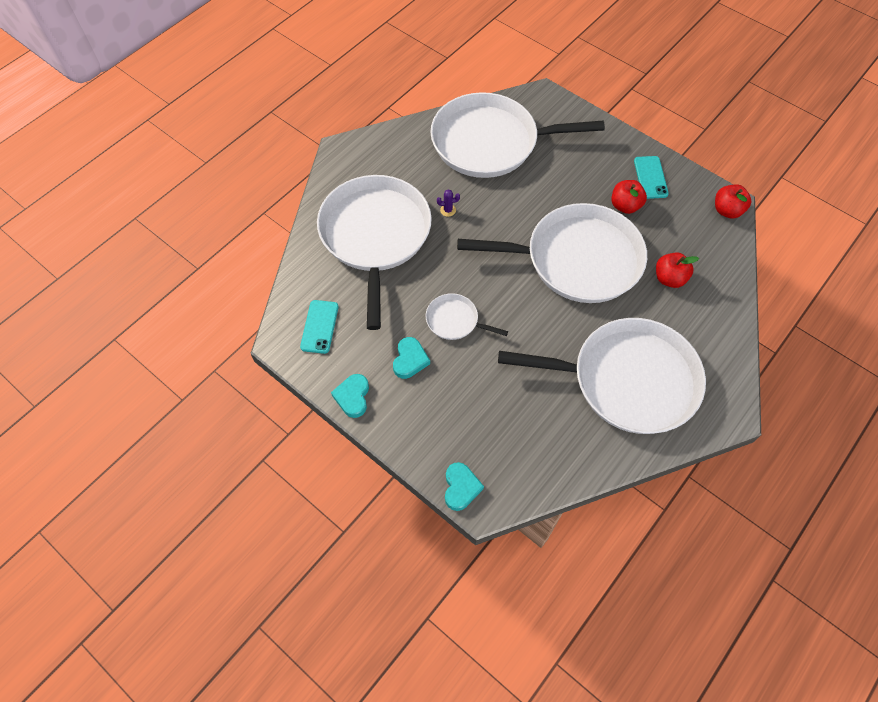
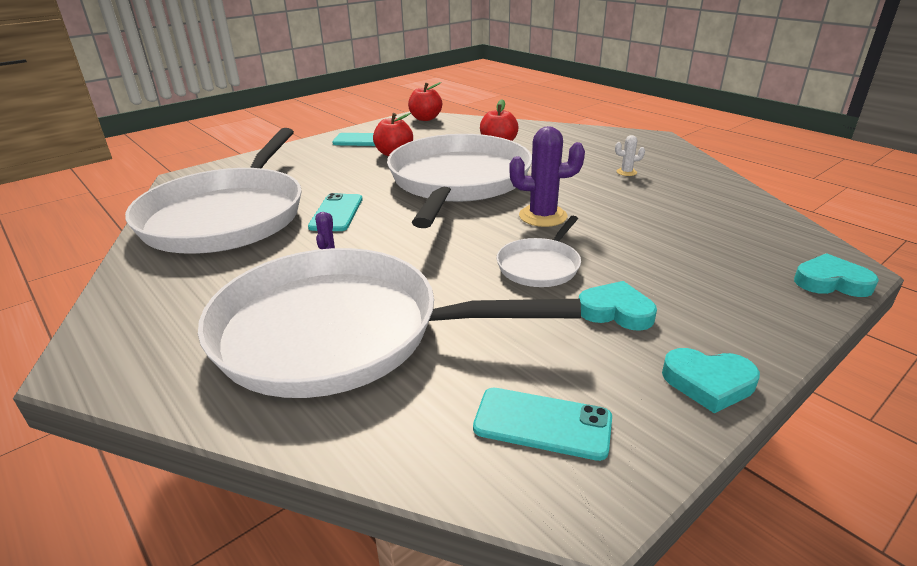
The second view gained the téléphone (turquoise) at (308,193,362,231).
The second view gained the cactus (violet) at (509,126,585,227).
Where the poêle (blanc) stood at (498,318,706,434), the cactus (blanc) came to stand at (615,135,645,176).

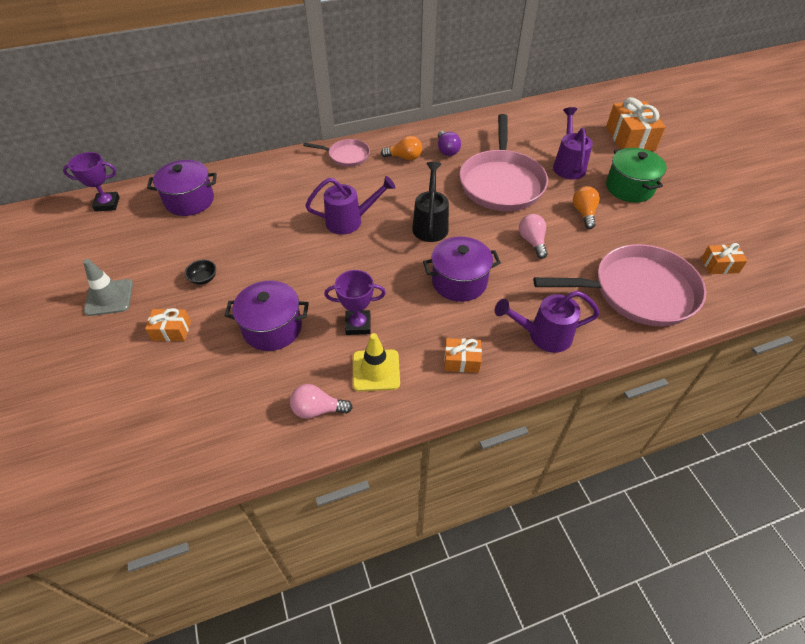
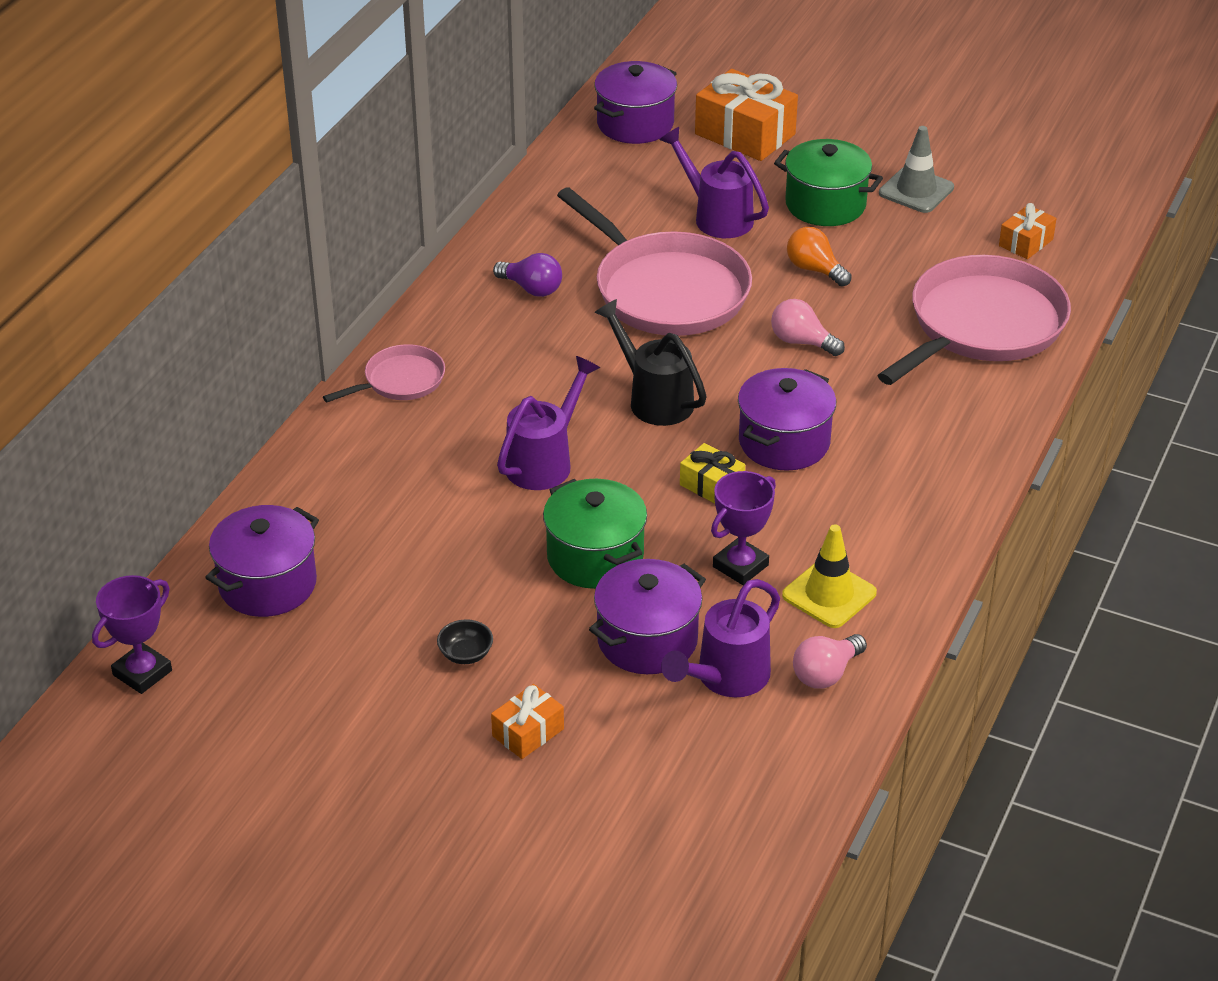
The second view lost the ampoule (orange) at (381,136,422,160).
The second view lost the cadeau (orange) at (444,338,482,373).
The second view gained the marmite (vert) at (543,479,647,589).
The second view gained the marmite (violet) at (594,61,677,144).
The second view gained the cadeau (jaune) at (680,443,745,503).
The cône de chantier (gris) ended up elsewhere, having gone from (83,259,133,316) to (879,126,954,213).
The arrosoir (violet) ended up elsewhere, having gone from (495,291,600,353) to (661,579,780,697).

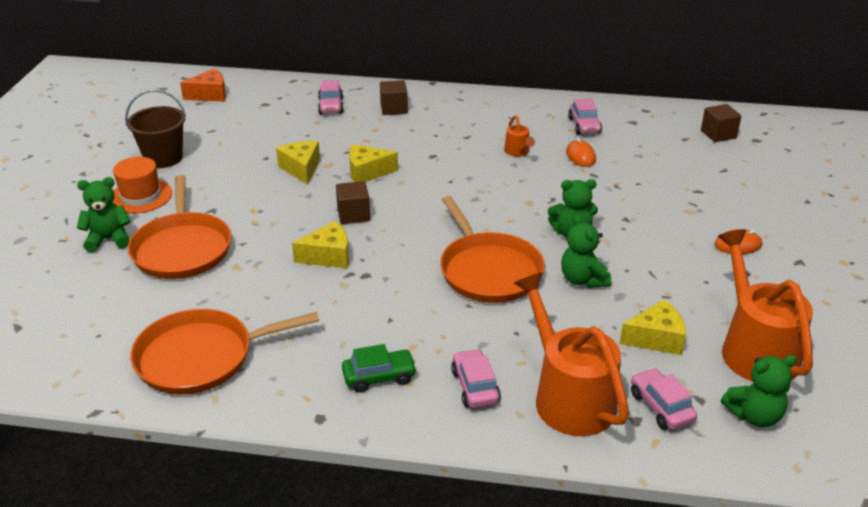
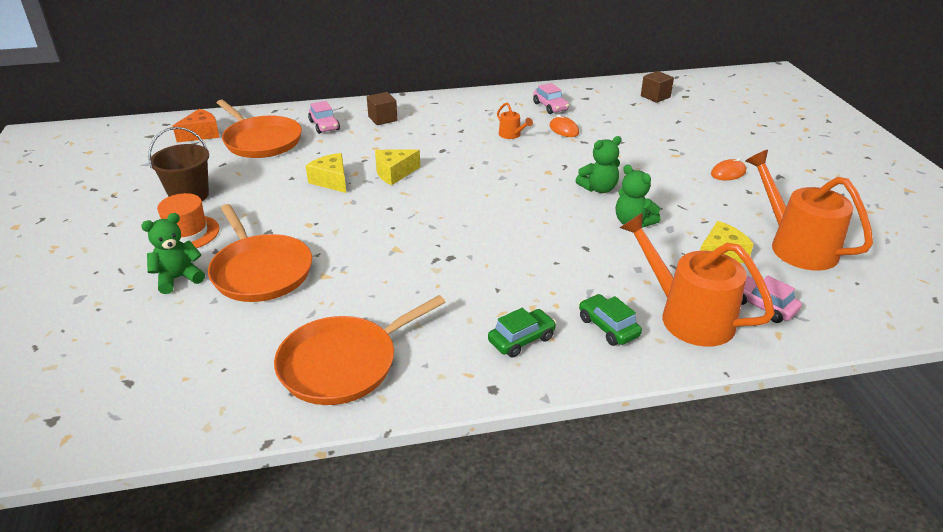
The second view lost the fromage (jaune) at (292,221,349,268).
The second view lost the cube (marron) at (336,181,370,224).
The second view lost the ours en peluche (vert) at (721,355,797,427).
The poêle (orange) ended up elsewhere, having gone from (440,196,545,303) to (217,100,302,158).
What was the voiture (rose) at (451,349,501,408) turned into the voiture (vert) at (579,294,642,346).

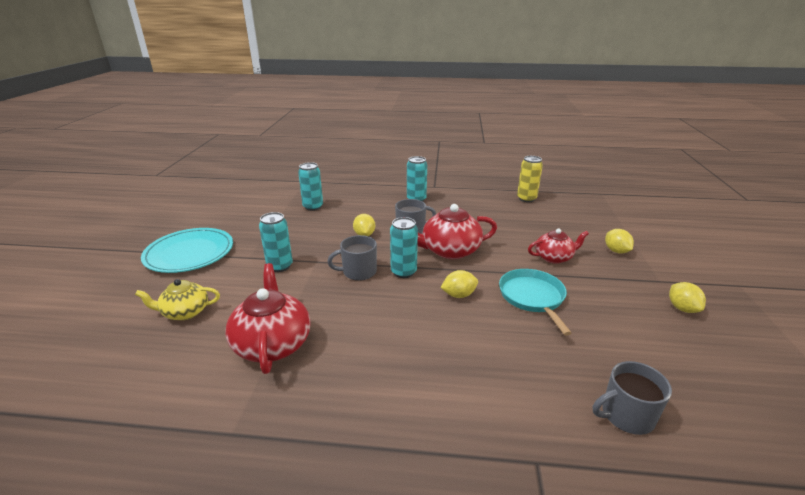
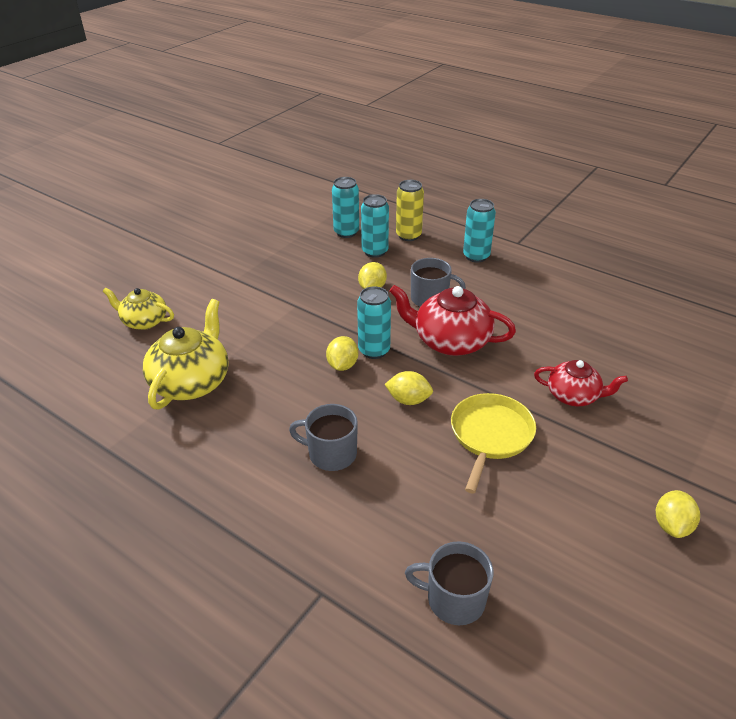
The second view lost the assiette (turquoise) at (141,228,233,273).
The canette (turquoise) ended up elsewhere, having gone from (259,212,293,272) to (361,194,389,258).
The tasse (gris) ended up elsewhere, having gone from (327,235,377,281) to (289,404,358,471).
The canette (jaune) ended up elsewhere, having gone from (517,156,543,202) to (396,180,424,241).
The citron (jaune) ended up elsewhere, having gone from (605,229,634,254) to (326,336,358,371).
What was the théière (rouge) at (225,263,311,374) turned into the théière (jaune) at (143,299,229,409).
What was the poêle (turquoise) at (499,269,572,336) turned into the poêle (jaune) at (451,393,536,493).

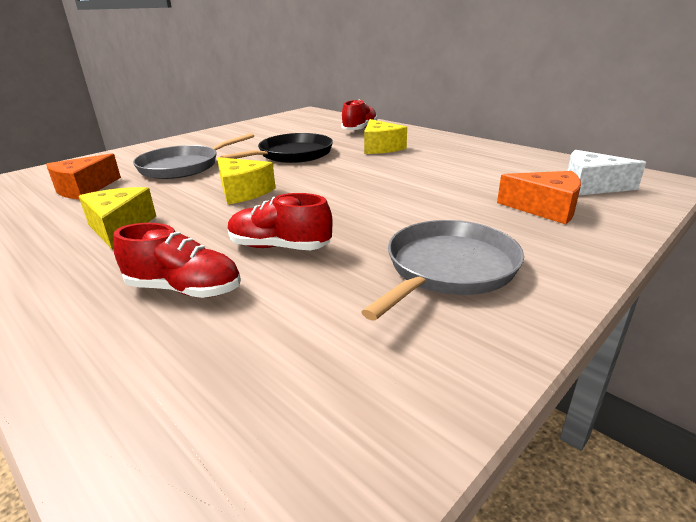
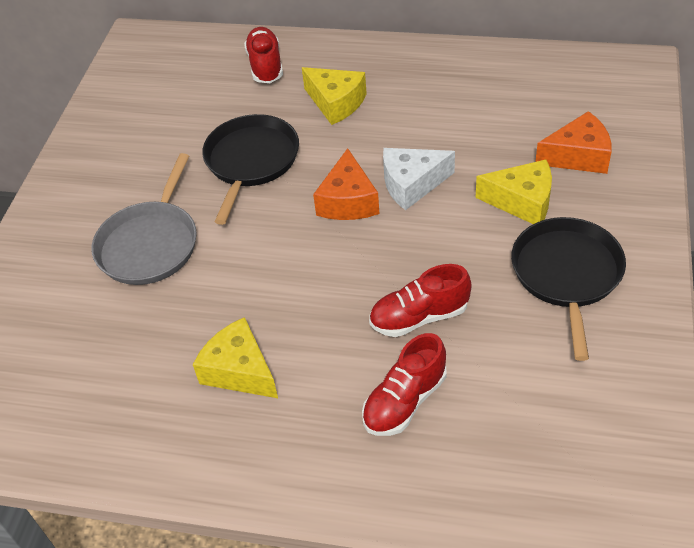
The fromage (orange) ended up elsewhere, having gone from (46,153,121,199) to (313,148,379,220).
The fromage (jaune) ended up elsewhere, having gone from (217,157,276,205) to (476,159,552,224).
The fromage (blanc) ended up elsewhere, having gone from (567,150,646,195) to (383,148,455,210).
What was the poêle (gris) at (361,220,524,321) turned into the poêle (noir) at (511,217,626,361).
The chaussure (rouge) at (113,223,241,298) ended up facing another way, 150 degrees clockwise from before.

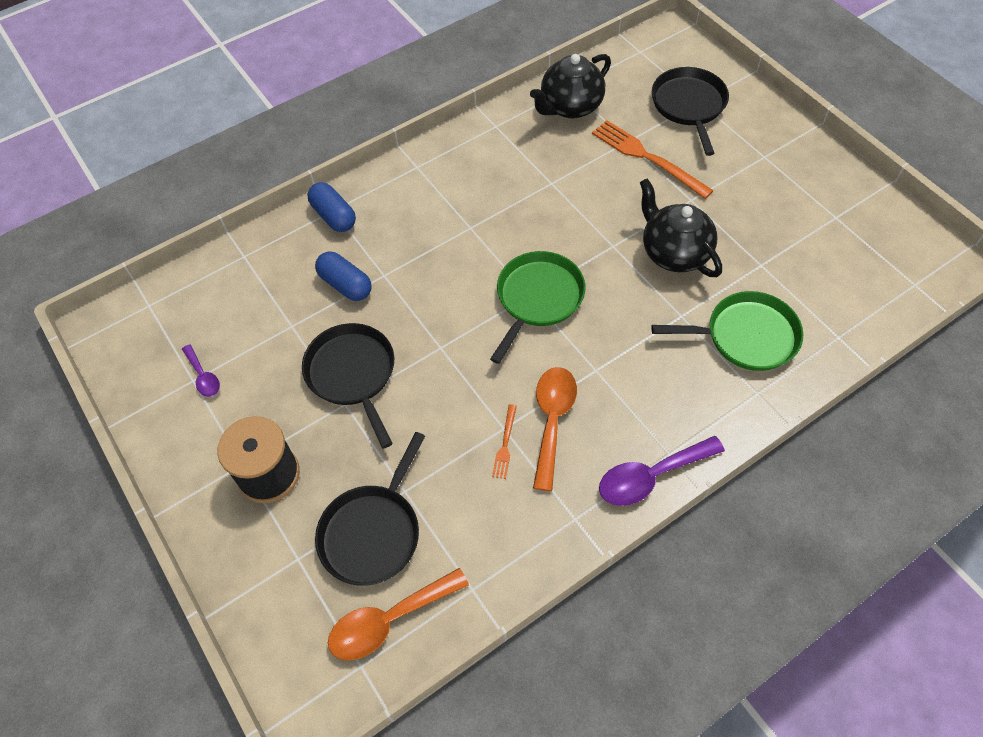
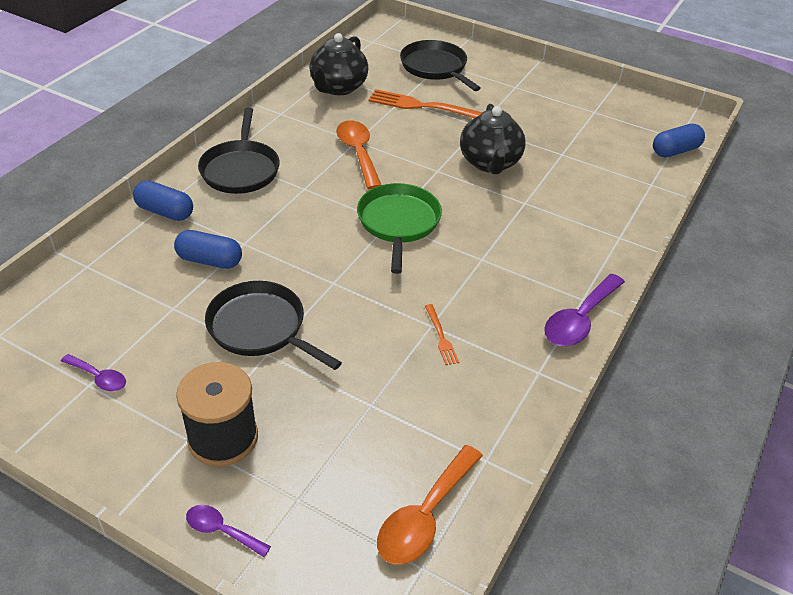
The second view lost the poêle (vert) at (652,291,803,371).
The second view gained the cuillère (violet) at (186,505,271,557).
The second view gained the gélule (bleu) at (653,124,705,158).
The poêle (noir) ended up elsewhere, having gone from (315,432,425,586) to (198,108,280,194).
The cuillère (orange) ended up elsewhere, having gone from (533,367,577,491) to (336,120,381,189).
The théière (noir) at (640,178,722,277) ended up facing another way, 120 degrees counterclockwise from before.

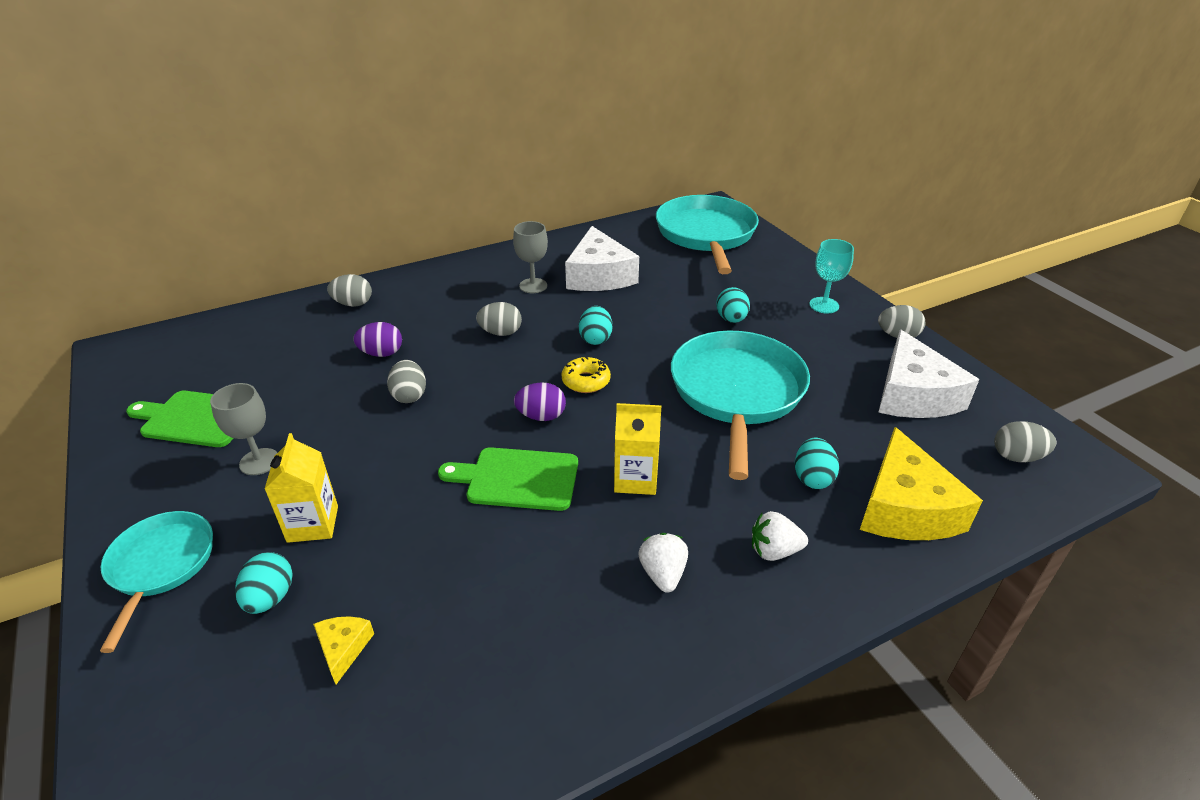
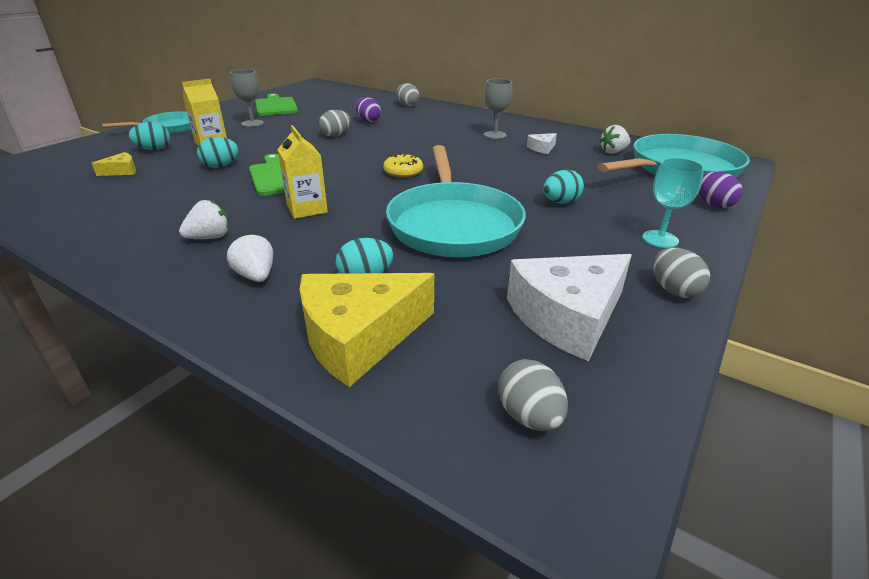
The second view lost the œuf (gris) at (476,302,522,336).
The second view gained the fraise (blanc) at (599,125,631,154).
The œuf (violet) ended up elsewhere, having gone from (514,382,566,421) to (698,172,743,208).
The œuf (turquoise) ended up elsewhere, having gone from (579,306,613,345) to (197,137,239,168).
The poêle (turquoise) at (671,330,810,480) ended up facing another way, 105 degrees clockwise from before.
The size of the fromage (blanc) at (565,226,639,291) changed by a factor of 0.44.

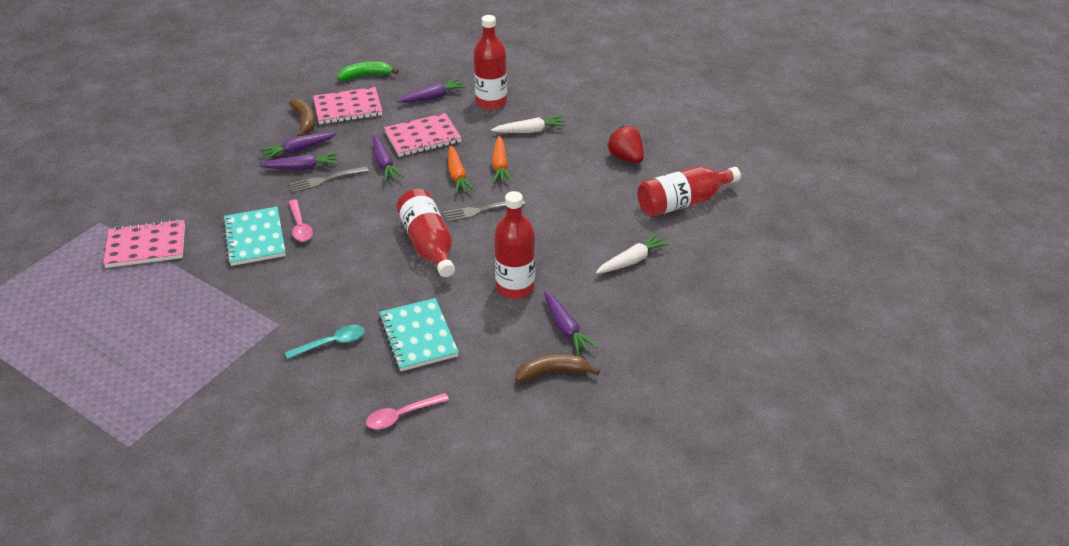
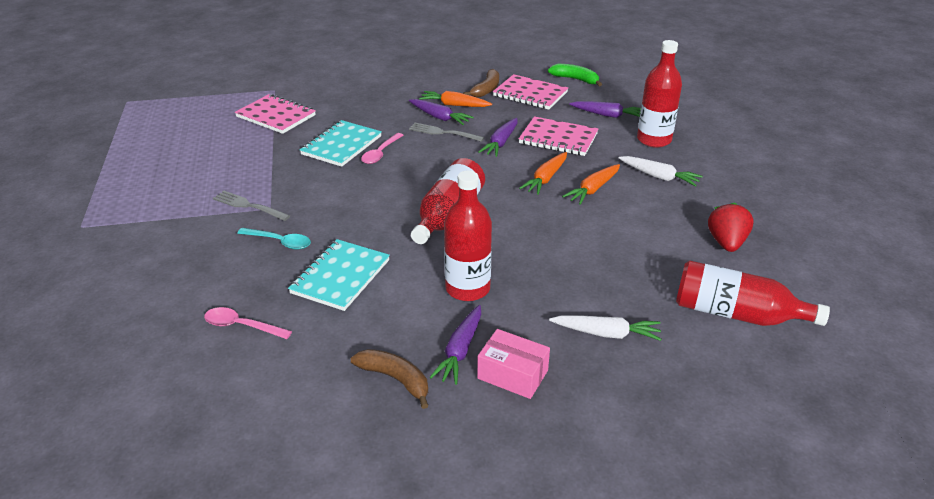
The second view gained the boîte (rose) at (477,329,550,399).
The fourchette (gris) ended up elsewhere, having gone from (443,200,525,222) to (213,191,290,221).
What was the carotte (violet) at (260,132,337,160) turned into the carotte (orange) at (419,91,492,107).

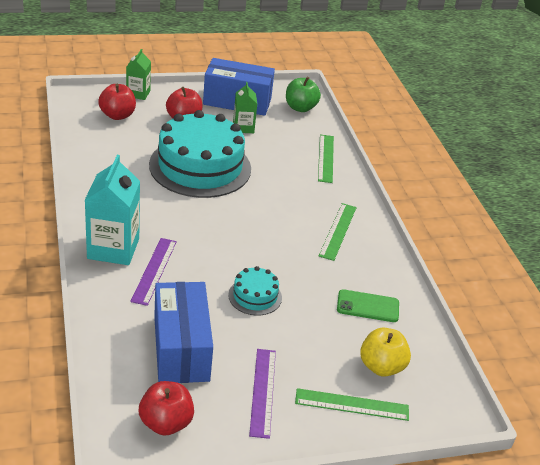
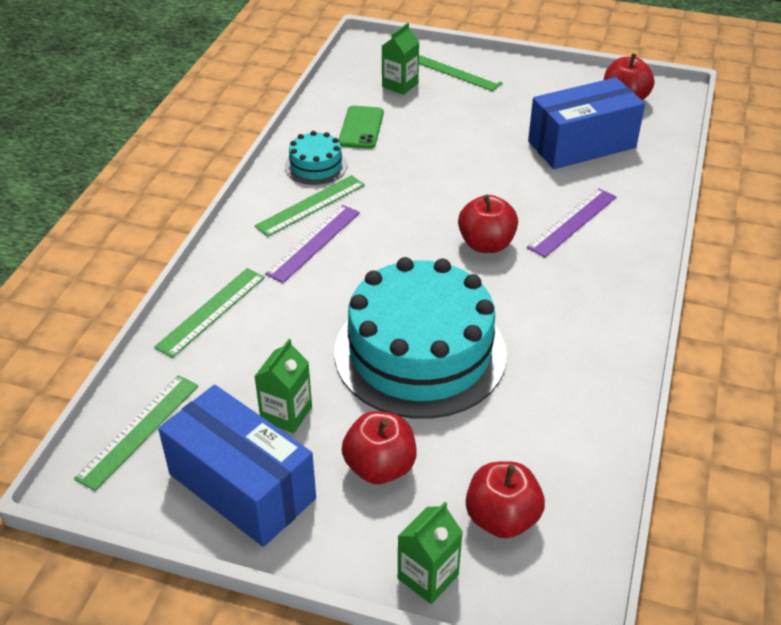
The second view lost the brique de lait (turquoise) at (85,155,140,265).
The second view gained the pomme (rouge) at (458,195,518,253).
The gâteau (turquoise) ended up elsewhere, having gone from (228,266,282,315) to (285,131,347,185).
The règle (violet) ended up elsewhere, having gone from (249,349,276,439) to (265,205,360,283).
Where the pomme (vert) stood at (286,77,321,112), the règle (vert) came to stand at (74,375,198,491).
Where the pomme (jaune) stood at (360,328,411,377), the brique de lait (vert) came to stand at (382,23,419,95).
The boîte (bleu) at (154,282,213,383) ended up facing another way, 45 degrees clockwise from before.
The téléphone (vert) at (337,289,399,322) ended up facing another way, 60 degrees clockwise from before.

